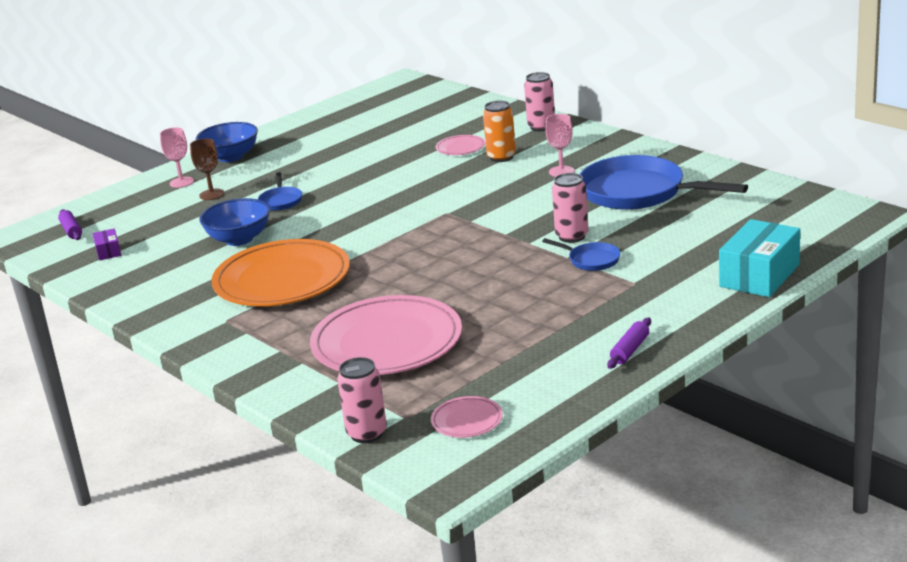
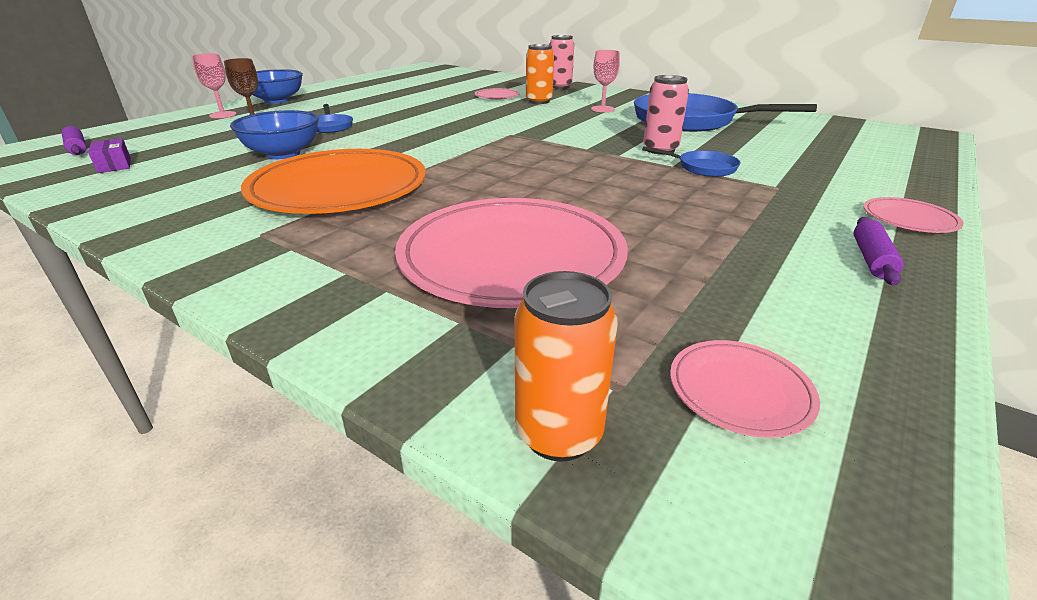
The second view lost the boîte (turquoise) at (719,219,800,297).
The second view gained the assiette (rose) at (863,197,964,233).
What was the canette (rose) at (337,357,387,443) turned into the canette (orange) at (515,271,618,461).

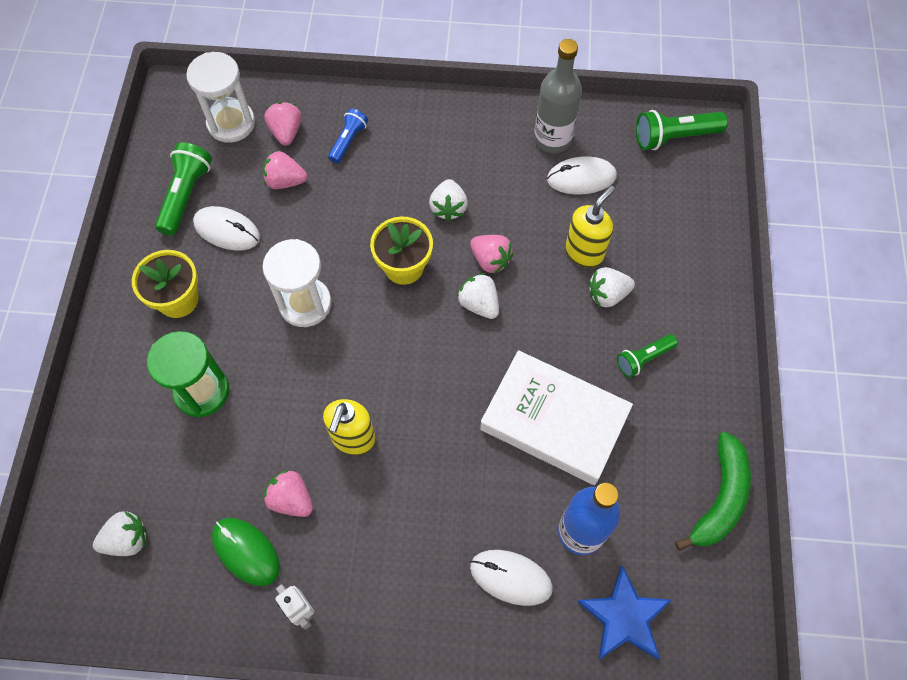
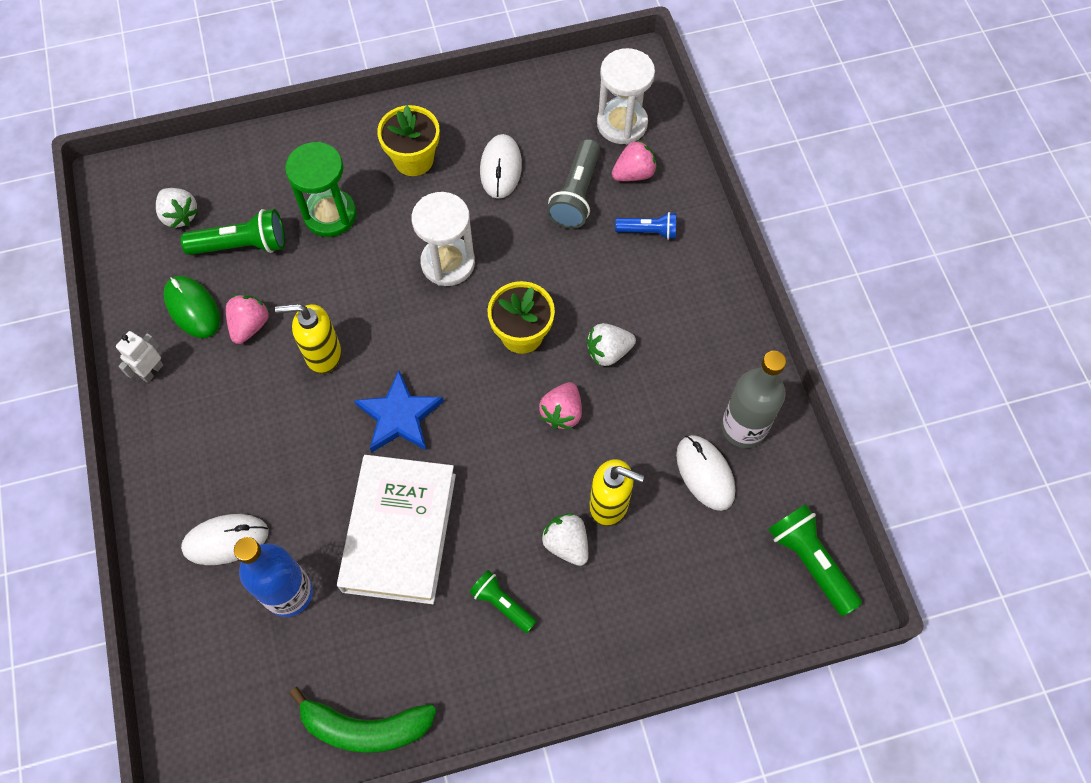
The second view lost the fraise (blanc) at (457,273,499,319).
The lampe de poche (vert) ended up elsewhere, having gone from (155,142,212,236) to (181,209,285,255).
The étoile (bleu) ended up elsewhere, having gone from (577,565,672,660) to (354,370,444,453).
Where the fraise (rose) stood at (263,151,307,189), the lampe de poche (gris) came to stand at (547,139,600,229).
The souris (vert) at (212,518,280,586) ended up facing another way, 60 degrees counterclockwise from before.
The souris (blanc) at (470,550,553,606) ended up facing another way, 75 degrees clockwise from before.

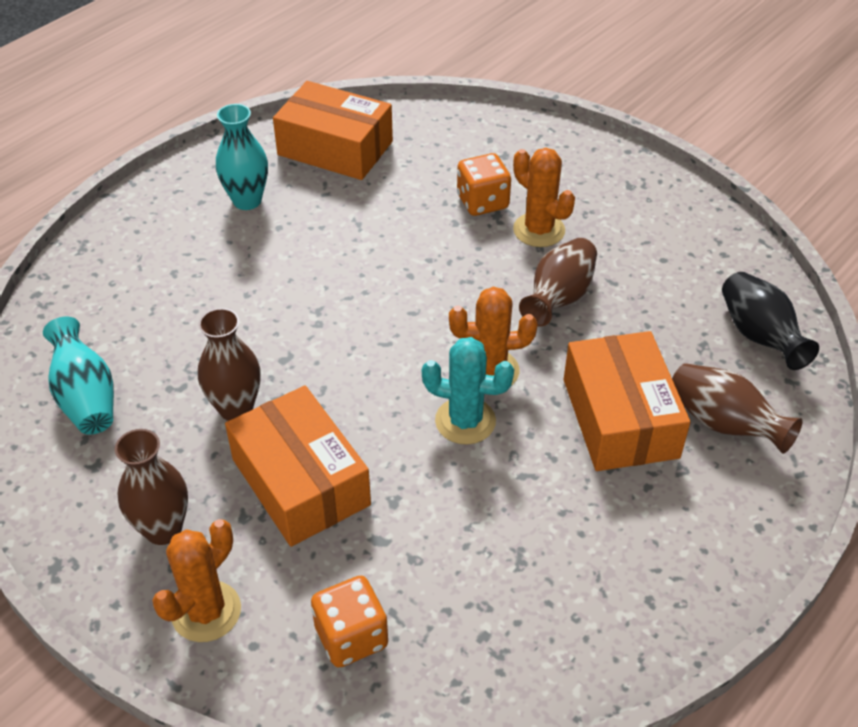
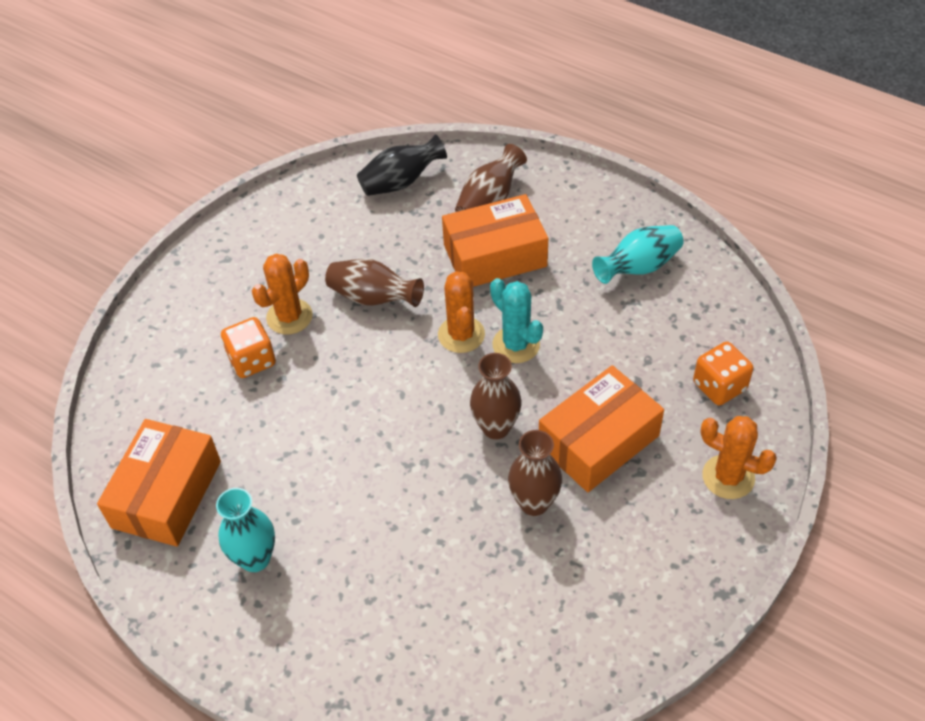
The vase (turquoise) ended up elsewhere, having gone from (43,317,114,435) to (592,225,683,284).
The vase (marron) ended up elsewhere, having gone from (115,429,188,545) to (470,353,522,439).
The cactus (turquoise) at (422,337,514,445) ended up facing another way, 45 degrees counterclockwise from before.

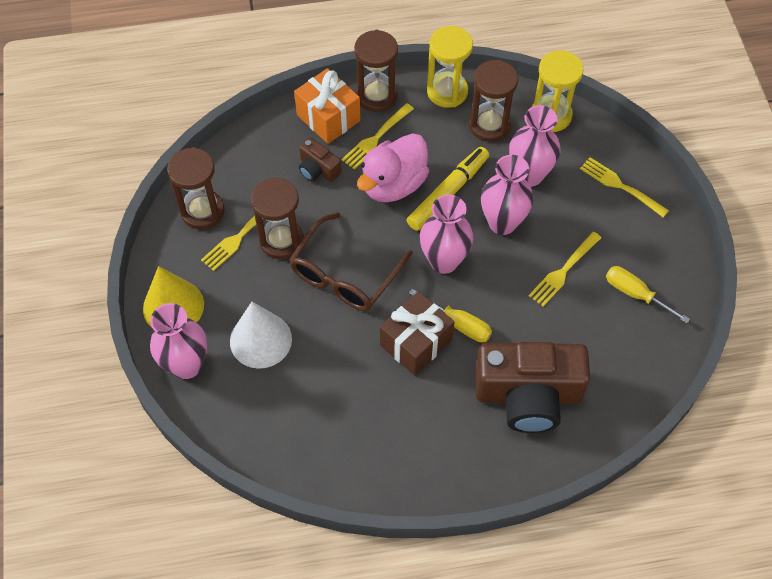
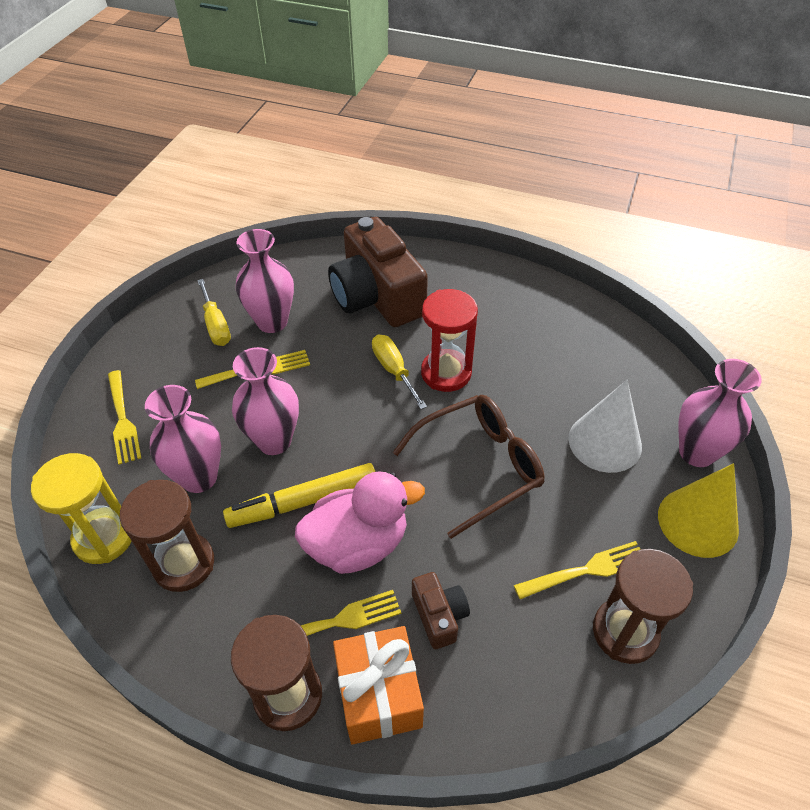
The second view lost the sablier (marron) at (251,177,304,259).
The second view lost the sablier (jaune) at (427,26,473,108).
The vase (rose) ended up elsewhere, having gone from (420,194,473,274) to (236,229,294,333).
Where the cadeau (marron) stood at (380,291,454,376), the sablier (rouge) came to stand at (421,289,478,392).
The appareil photo (marron) at (475,342,590,433) ended up facing another way, 150 degrees counterclockwise from before.

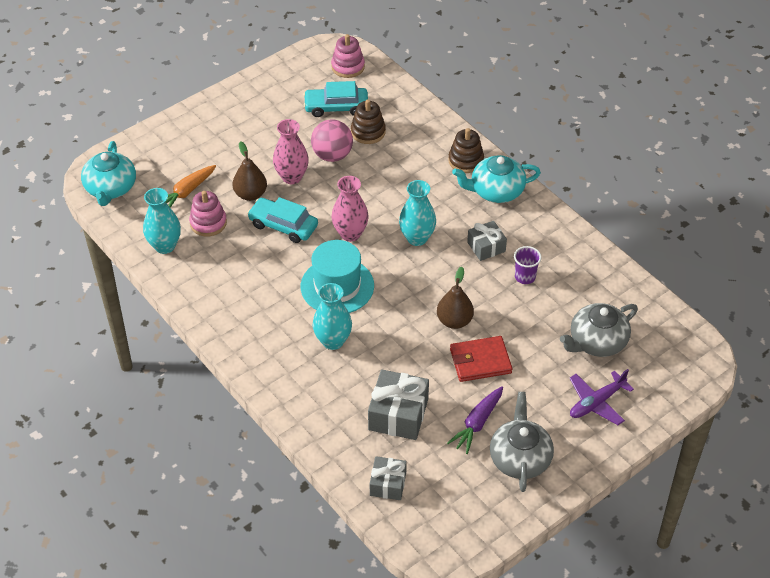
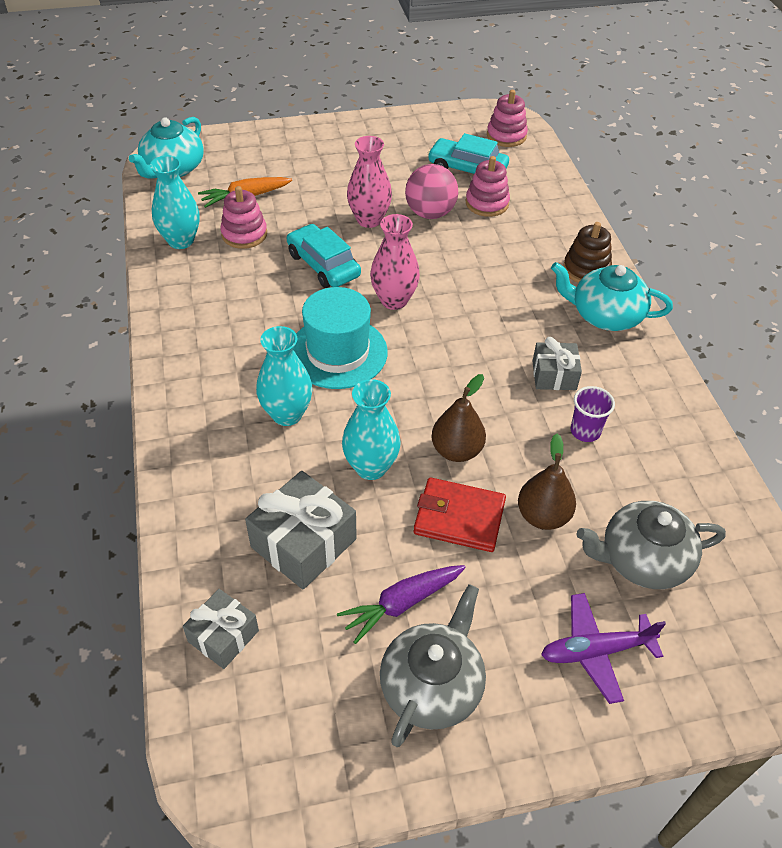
The poire (marron) ended up elsewhere, having gone from (233,141,267,201) to (518,434,576,530).
The vase (turquoise) ended up elsewhere, having gone from (399,180,436,246) to (342,379,401,480).
What was the jouet à empiler (marron) at (351,100,386,144) turned into the jouet à empiler (rose) at (466,156,510,217).

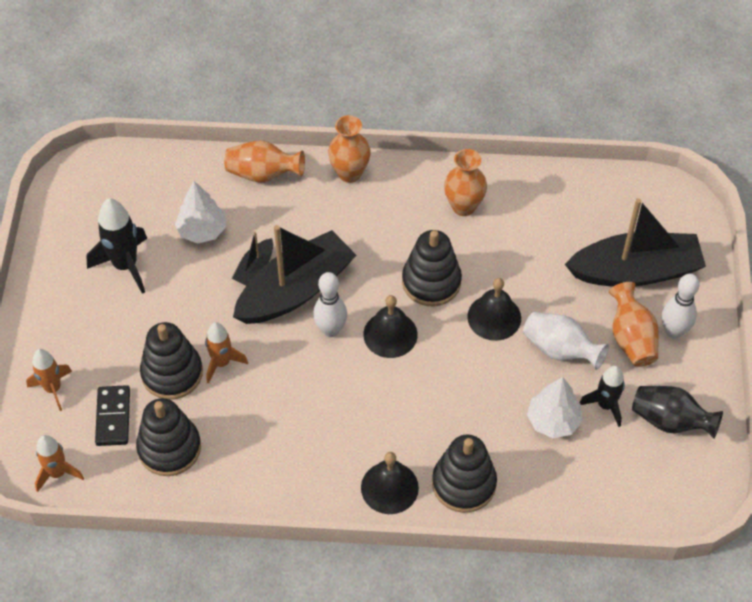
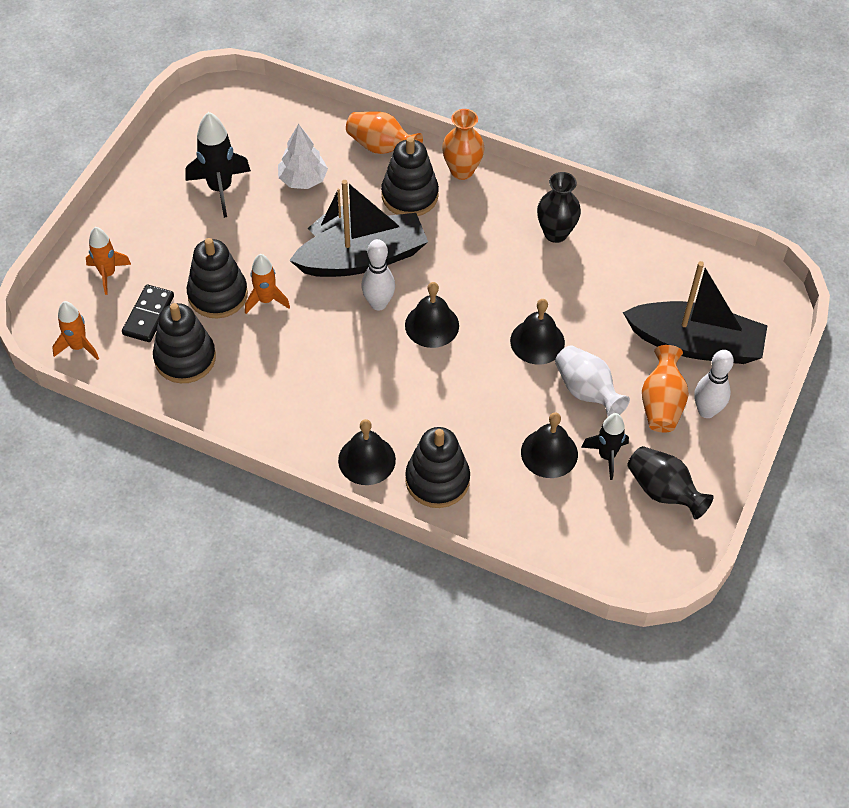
The jouet à empiler (noir) ended up elsewhere, having gone from (402,230,462,306) to (381,137,439,216).
Where the arbre (blanc) stood at (527,377,583,438), the cloche (noir) came to stand at (521,412,578,478).
What was the vase (orange) at (444,149,487,216) turned into the vase (noir) at (537,172,581,243).

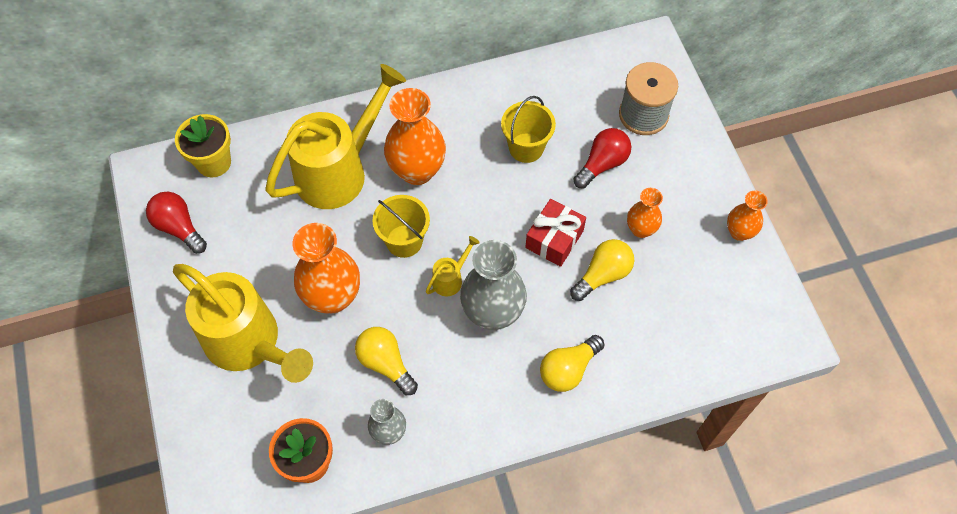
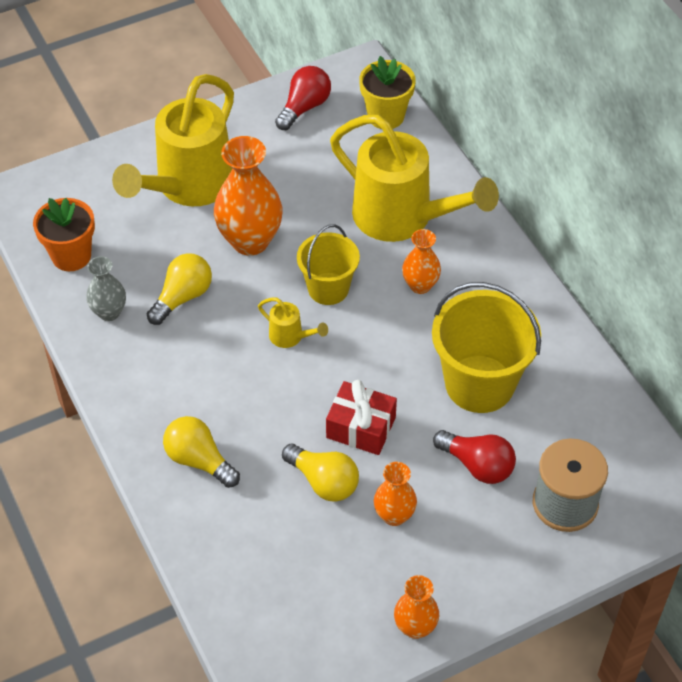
The second view lost the vase (gris) at (460,240,527,330).
The size of the vase (orange) at (384,88,446,185) changed by a factor of 0.56.
The size of the seau (jaune) at (501,96,556,163) changed by a factor of 1.62.

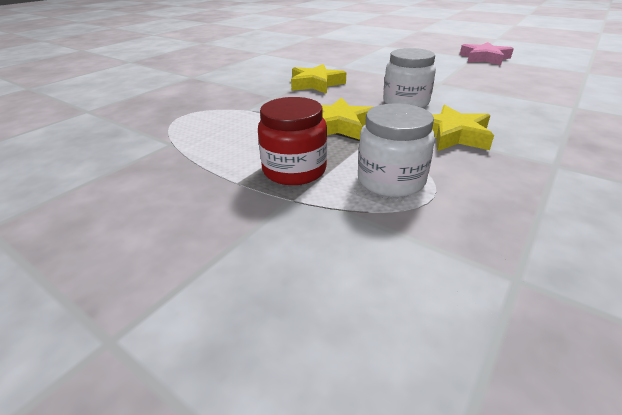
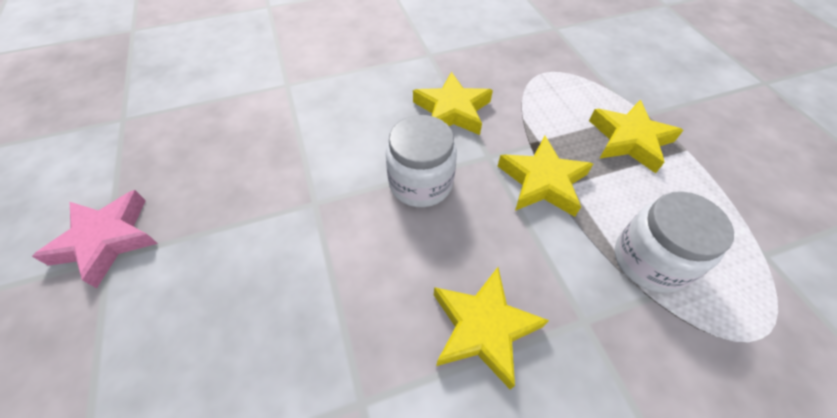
The bocal (blanc) ended up elsewhere, having gone from (358,103,435,197) to (615,191,734,293).
Where the bocal (rouge) stood at (258,97,327,185), the étoile (jaune) came to stand at (589,100,683,173).

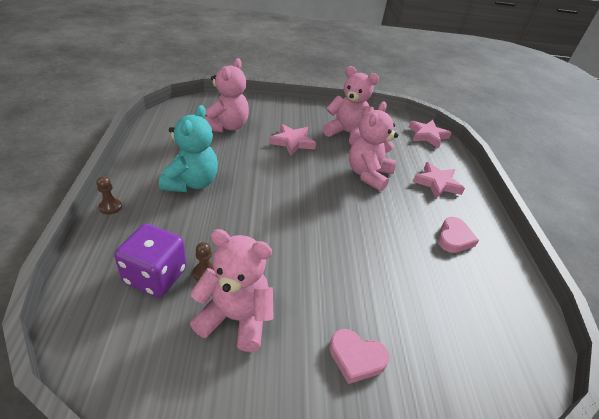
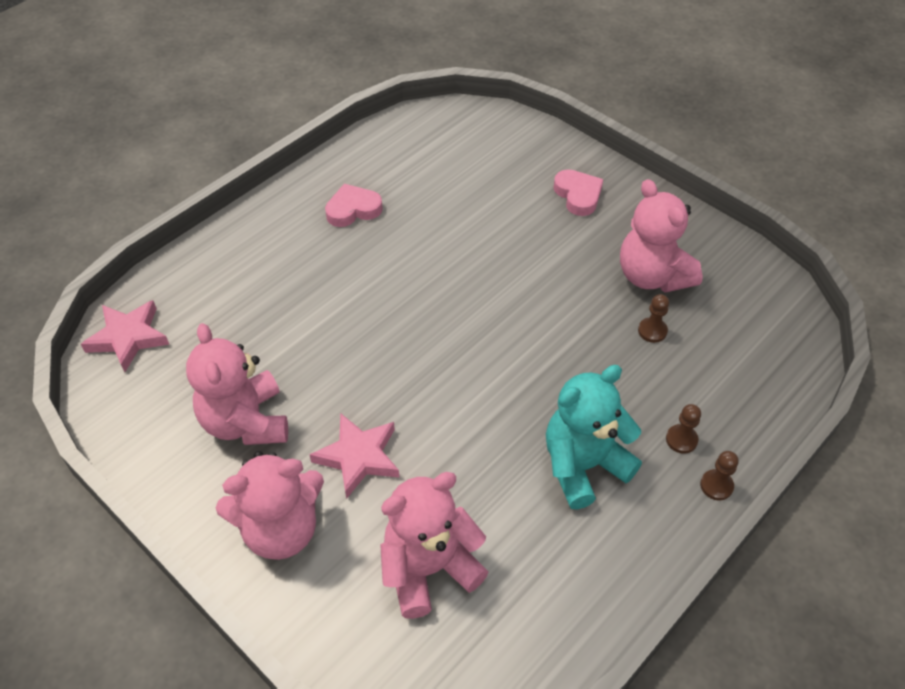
The second view lost the dé (violet) at (114,224,187,297).
The second view lost the étoile (rose) at (413,162,465,199).
The second view gained the pion (marron) at (666,404,701,454).
The ours en peluche (rose) ended up elsewhere, having gone from (349,101,398,192) to (216,451,324,560).

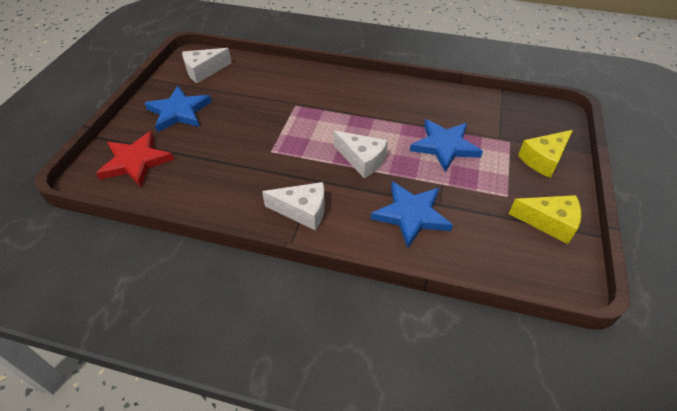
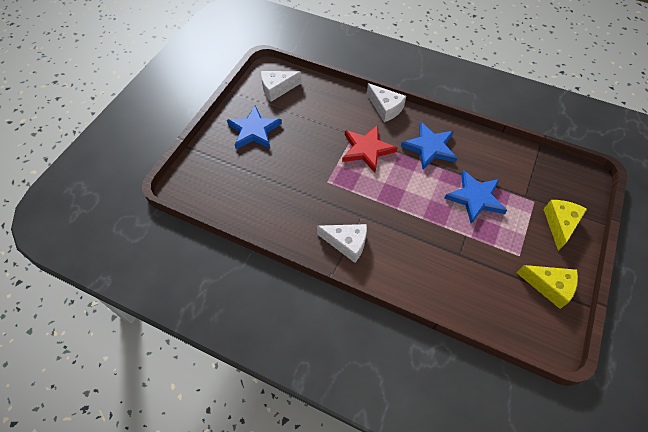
The étoile (rouge) ended up elsewhere, having gone from (96,131,174,187) to (342,125,398,172).
The fromage (blanc) ended up elsewhere, having gone from (334,130,388,178) to (367,83,406,122).
The étoile (bleu) ended up elsewhere, having gone from (371,181,453,248) to (401,122,457,169).
The fromage (jaune) at (518,130,573,178) ended up facing another way, 135 degrees clockwise from before.

